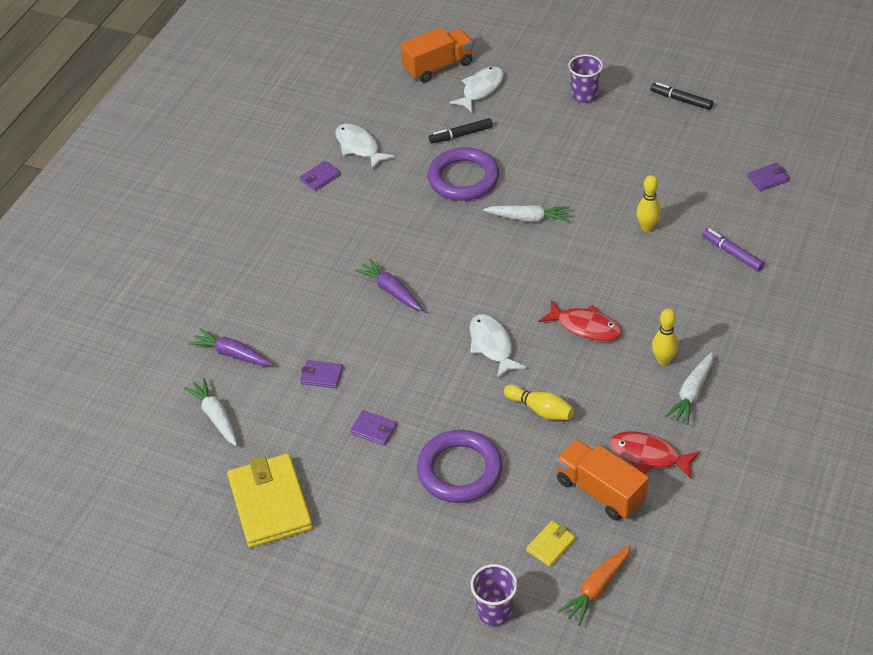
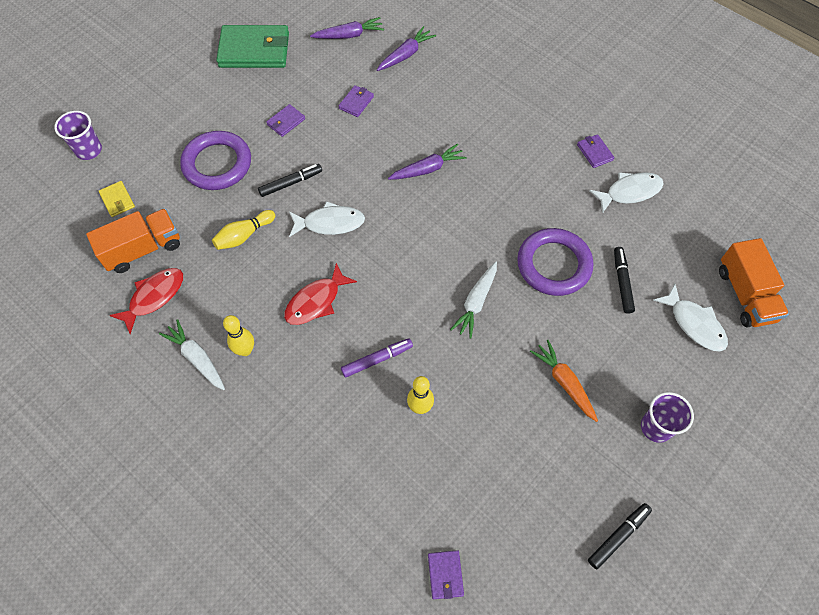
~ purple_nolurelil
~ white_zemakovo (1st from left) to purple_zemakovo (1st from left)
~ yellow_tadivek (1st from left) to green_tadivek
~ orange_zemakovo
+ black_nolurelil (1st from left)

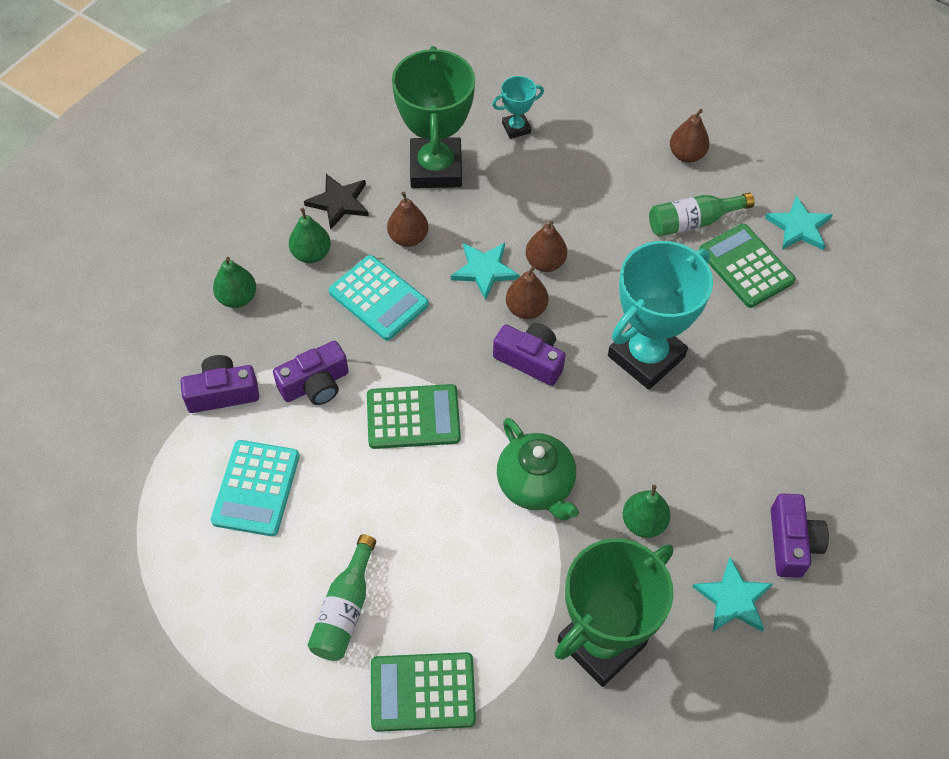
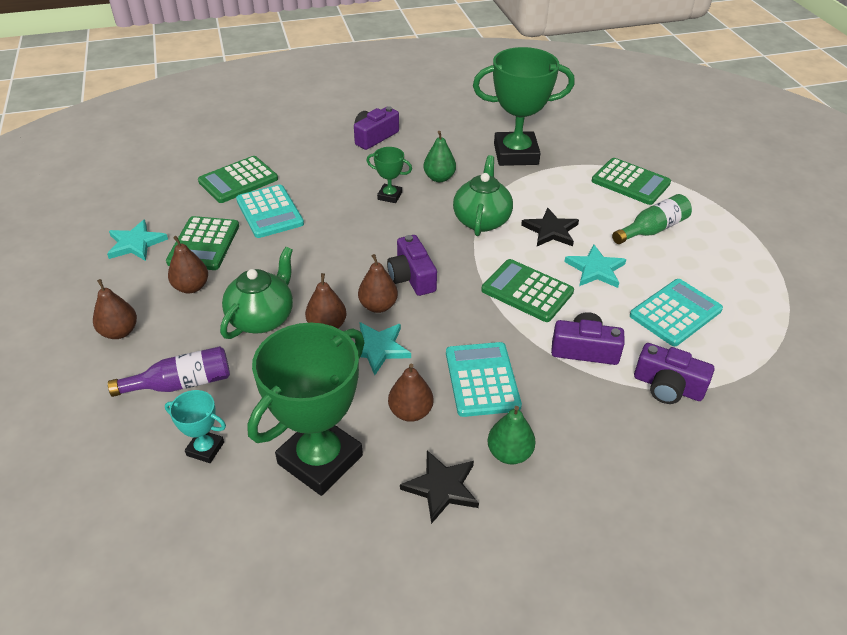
~ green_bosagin (2nd from left) to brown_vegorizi (2nd from left)
- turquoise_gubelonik (2nd from left)
- green_vegorizi (1st from left)
~ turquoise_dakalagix (2nd from left in the first image) to turquoise_dakalagix (3rd from left)
+ green_gubelonik (2nd from left)
+ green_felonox (2nd from left)
+ turquoise_felonox (1st from left)
+ black_dakalagix (2nd from left)
+ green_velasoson (1st from left)
+ purple_bosagin

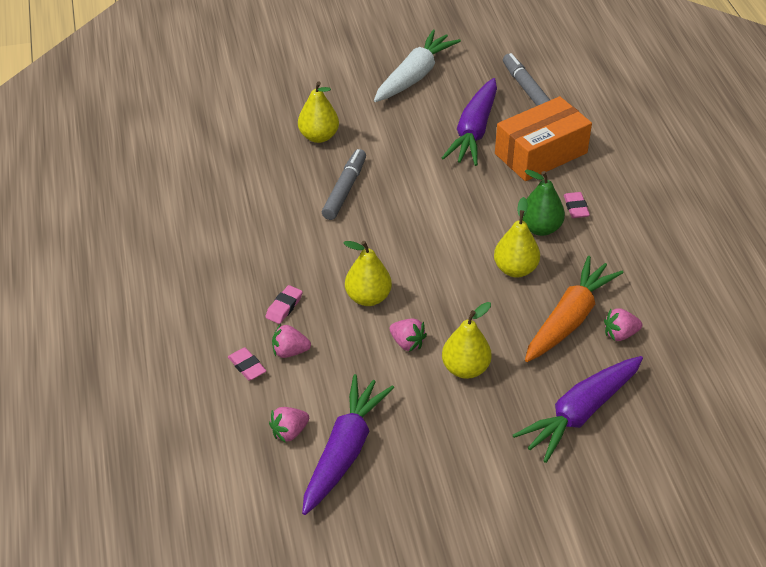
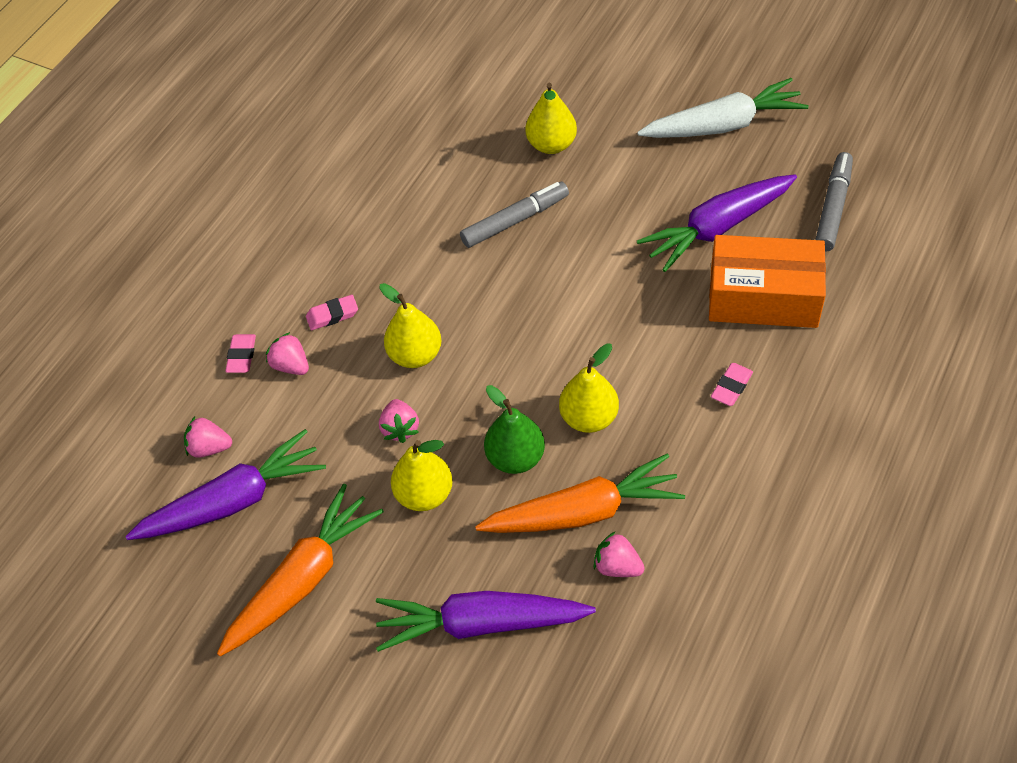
~ green_vegorizi
+ orange_zemakovo (1st from left)

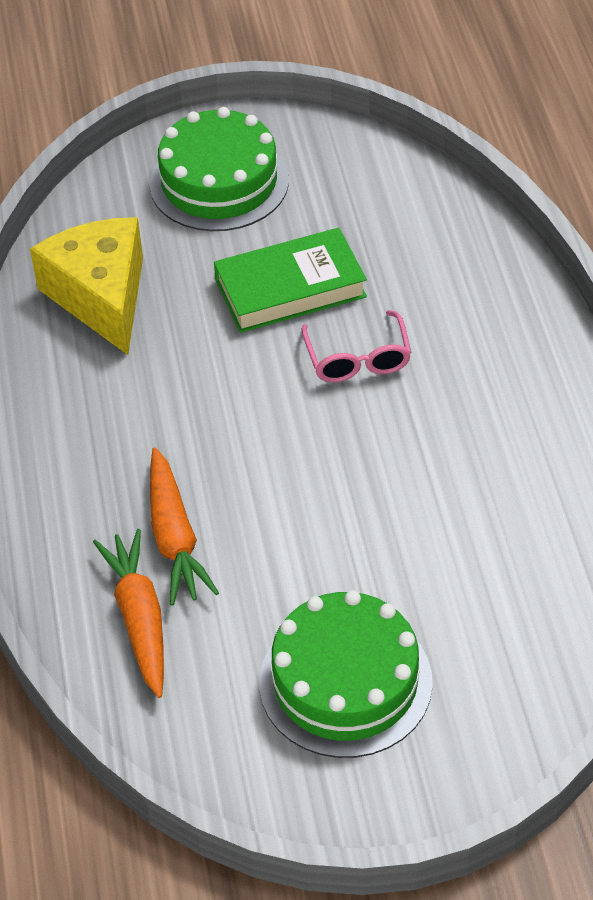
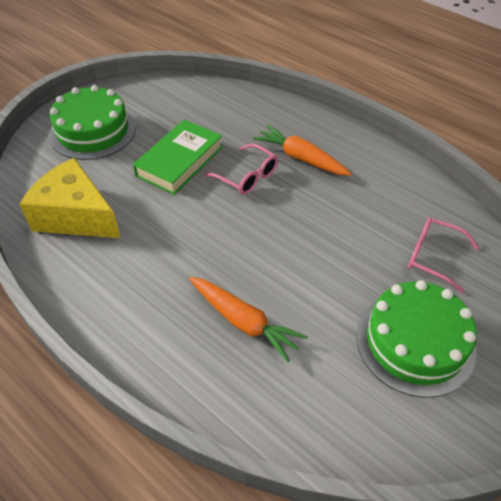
~ orange_zemakovo (1st from left in the first image) to orange_zemakovo (2nd from left)
+ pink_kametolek (2nd from left)

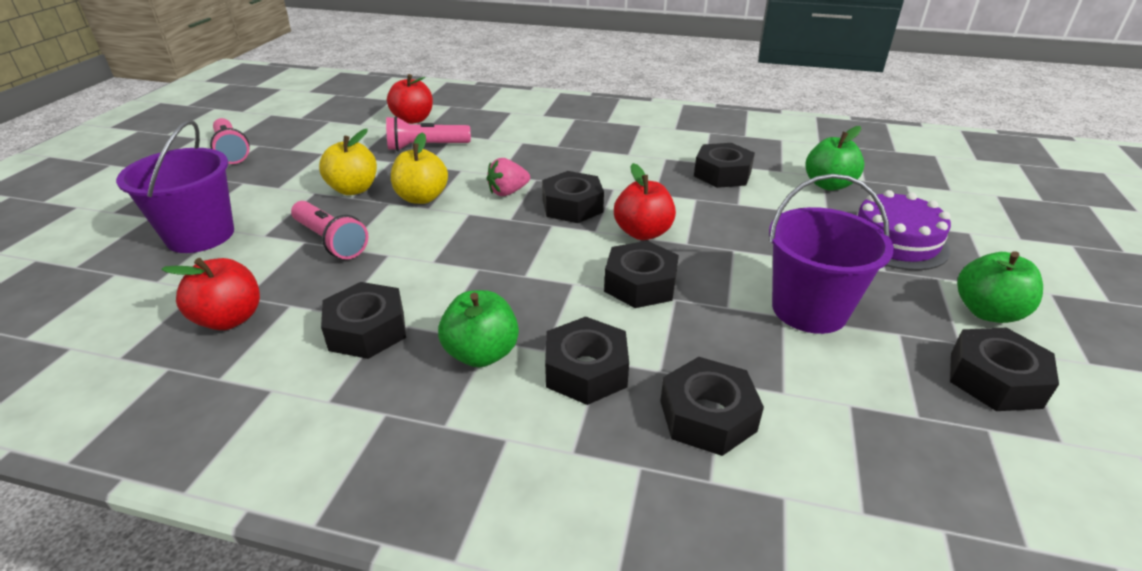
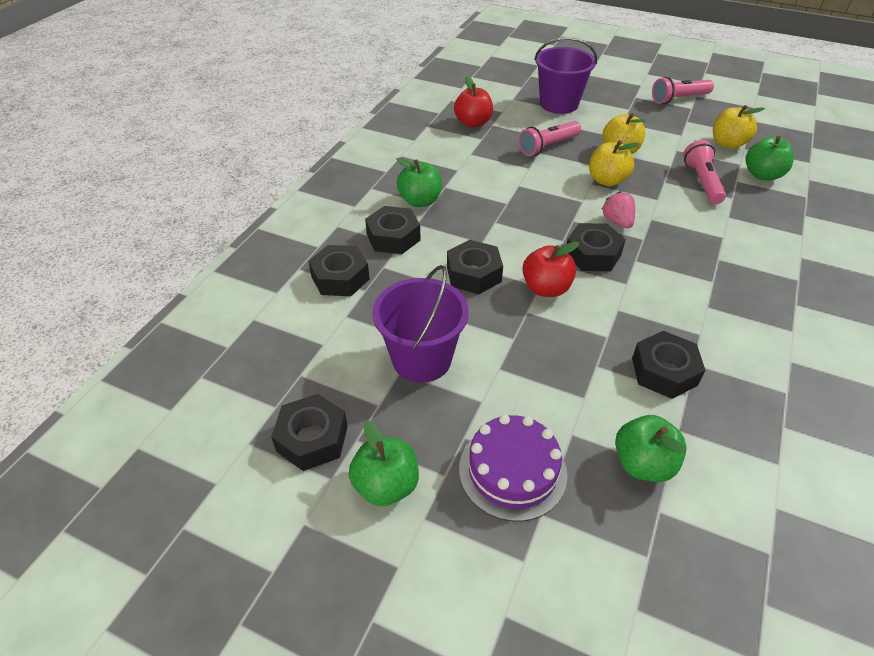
~ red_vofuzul (2nd from left) to green_vofuzul (4th from left)
- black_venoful (1st from left)
+ yellow_vofuzul (3rd from left)

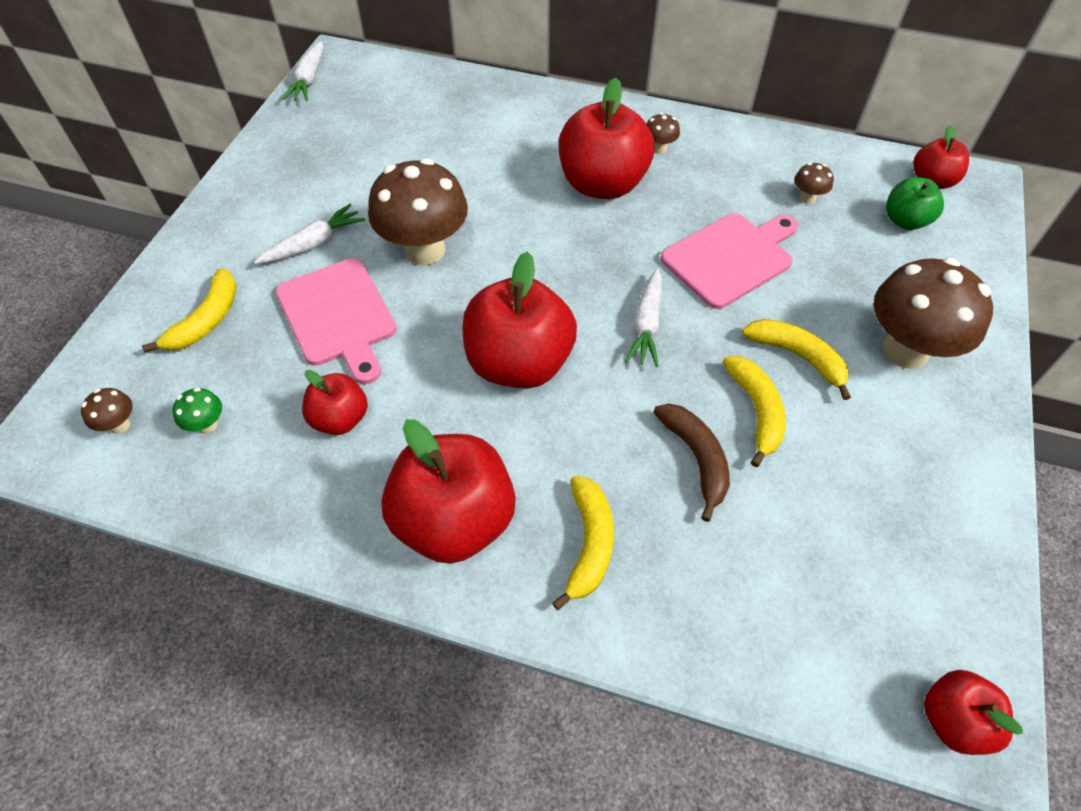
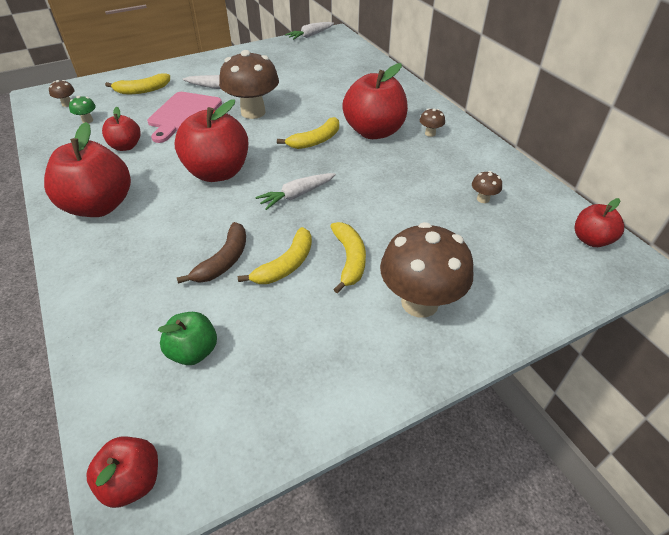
~ green_vofuzul
- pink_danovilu (2nd from left)
~ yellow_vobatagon (2nd from left in the first image) to yellow_vobatagon (3rd from left)

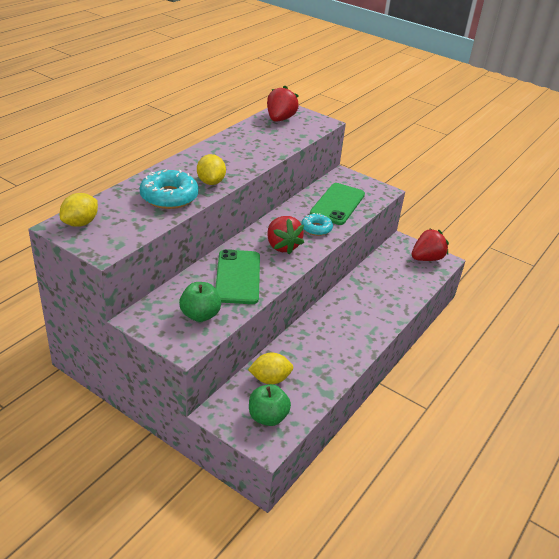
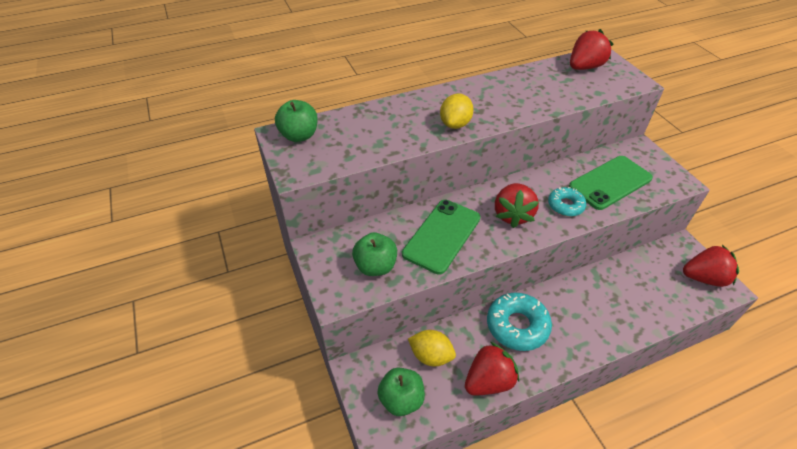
~ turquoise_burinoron (1st from left)
~ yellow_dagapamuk (1st from left) to green_vofuzul (1st from left)
+ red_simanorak (1st from left)

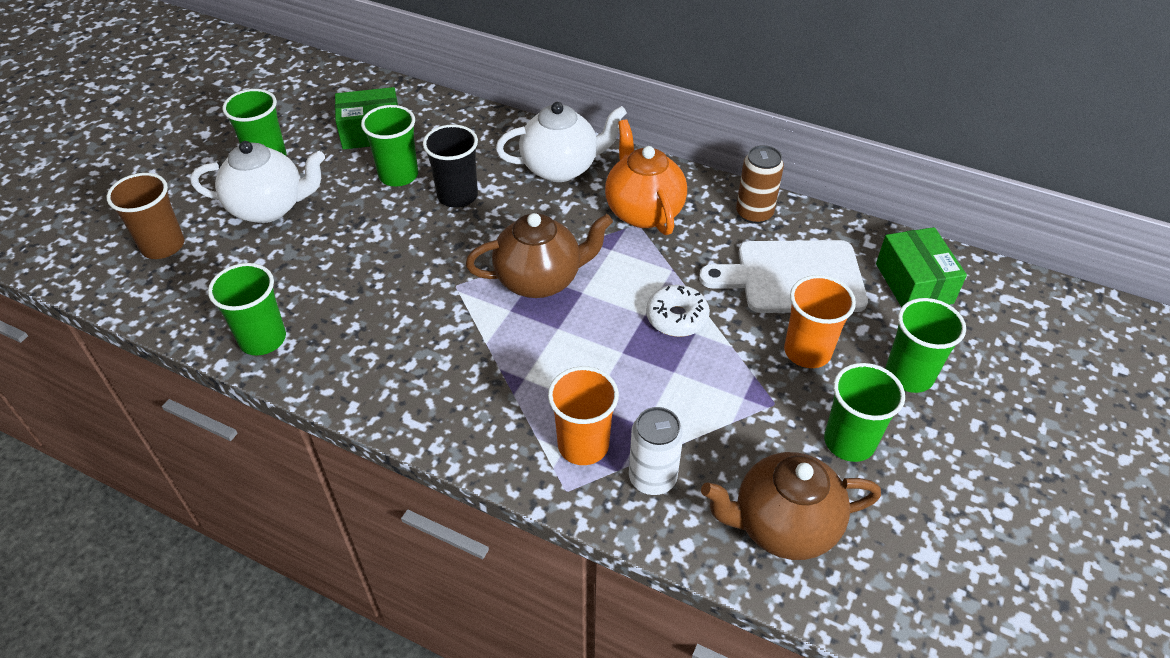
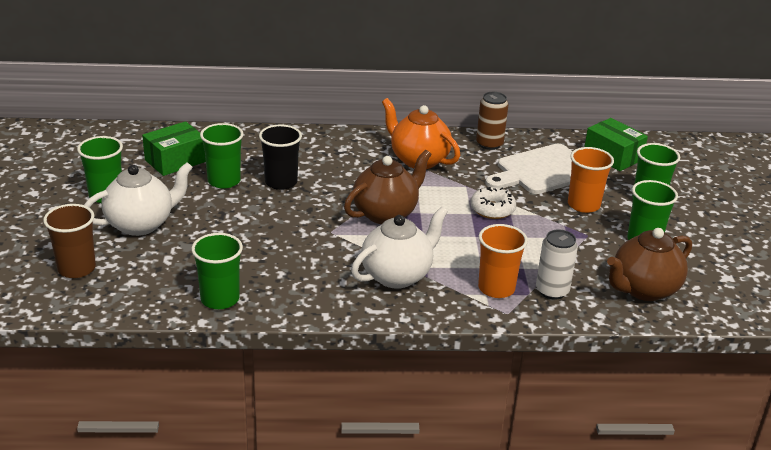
~ white_velasoson (2nd from left)

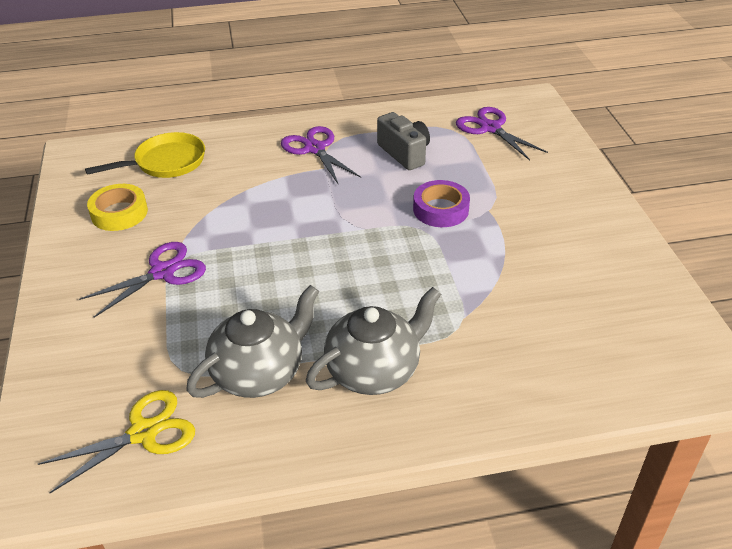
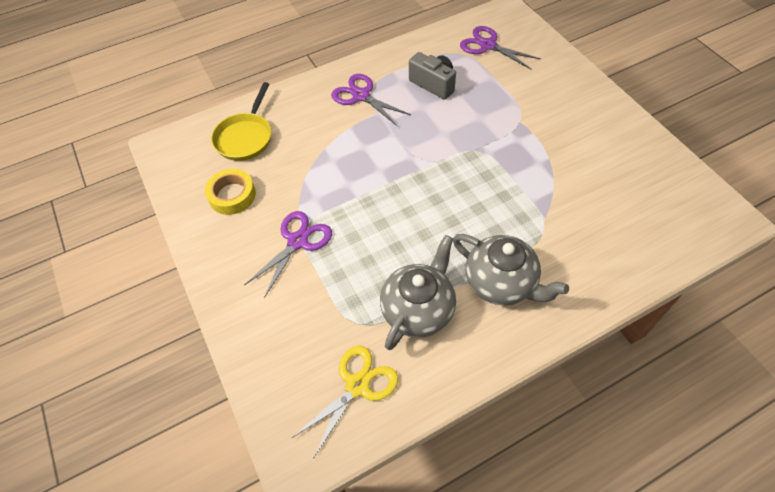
~ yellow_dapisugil 150 degrees clockwise
- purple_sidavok
~ grey_velasoson (2nd from left) 90 degrees clockwise

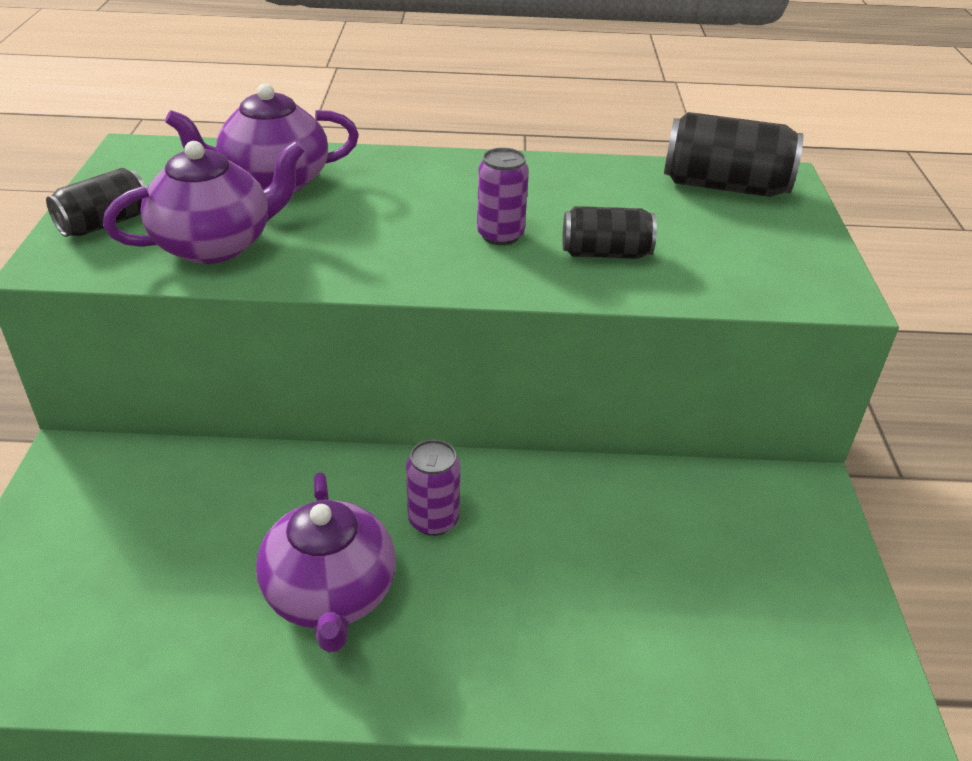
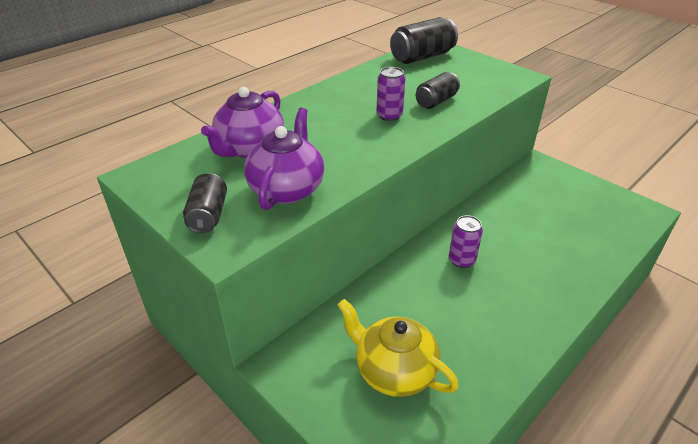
- purple_velasoson (3rd from left)
+ yellow_velasoson

